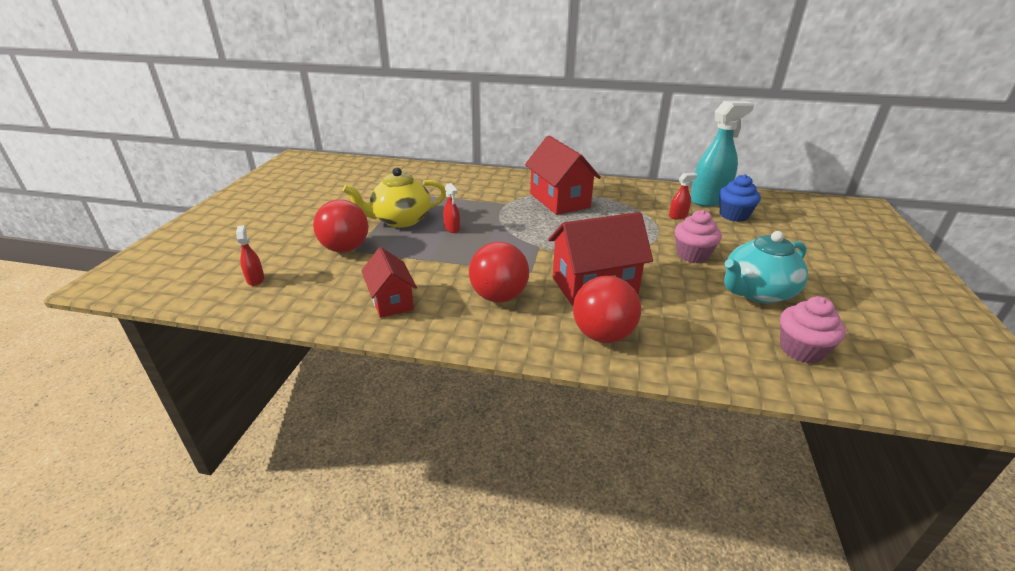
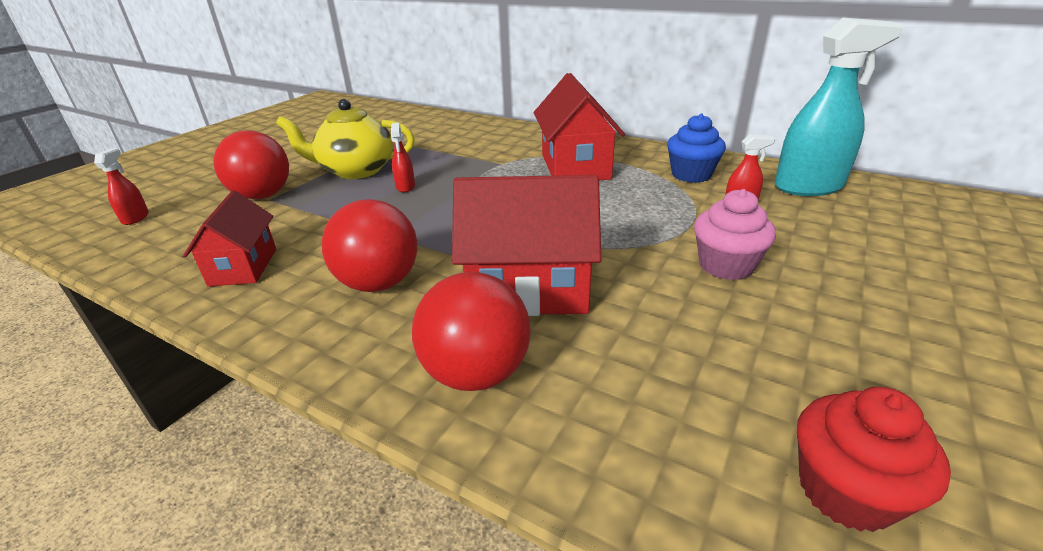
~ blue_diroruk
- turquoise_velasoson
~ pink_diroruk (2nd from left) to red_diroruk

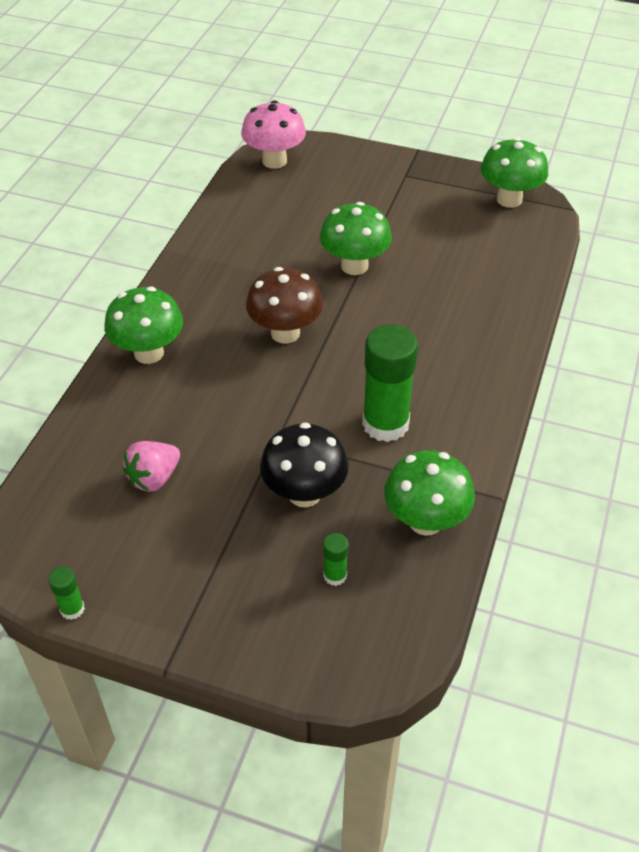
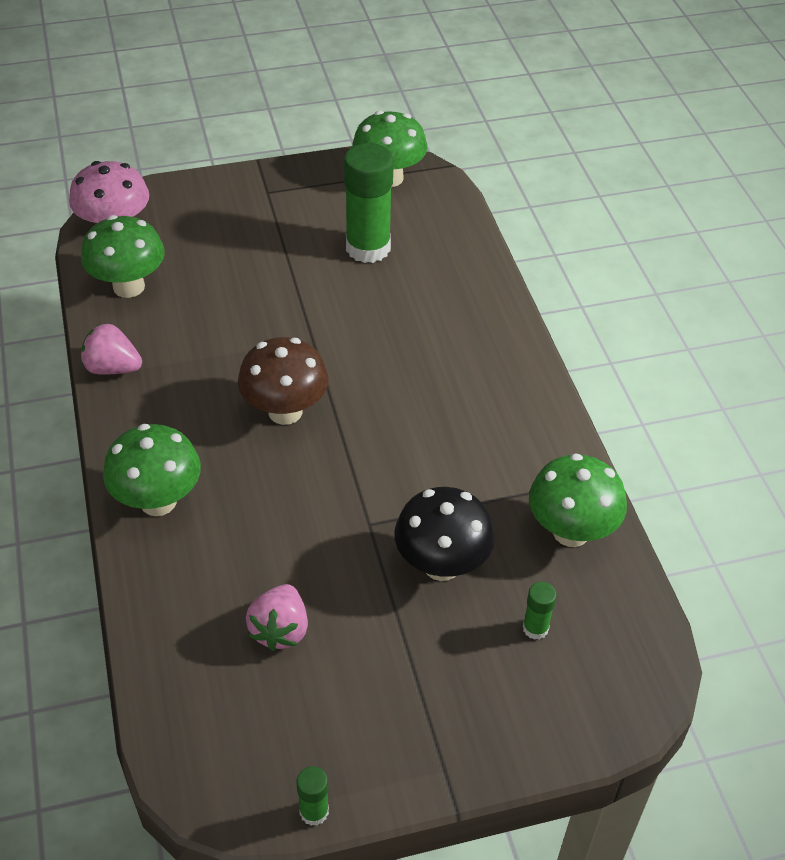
~ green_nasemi (2nd from left in the first image) to green_nasemi (1st from left)
~ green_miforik (3rd from left in the first image) to green_miforik (2nd from left)
+ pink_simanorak (1st from left)

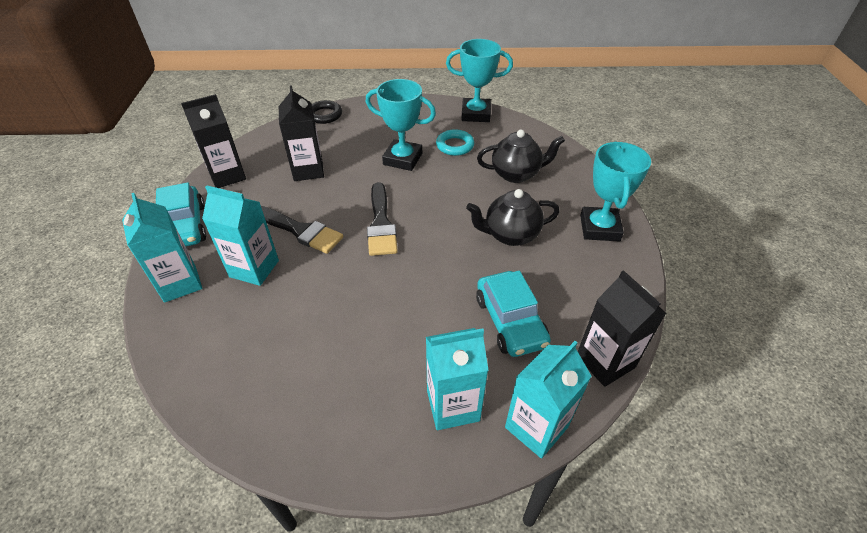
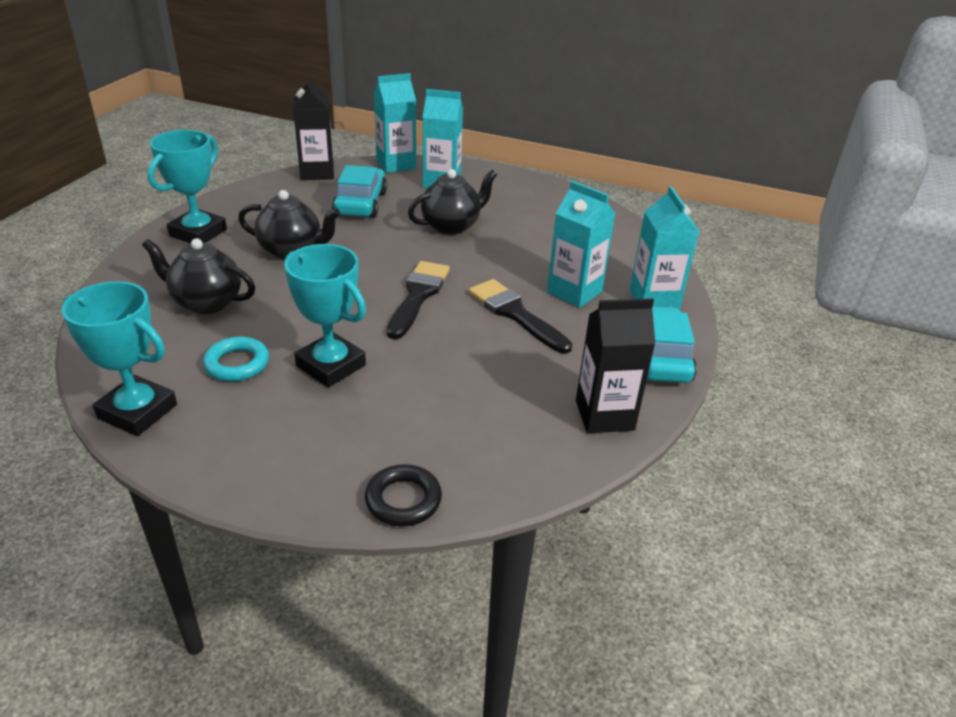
- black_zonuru (2nd from left)
+ black_velasoson (3rd from left)

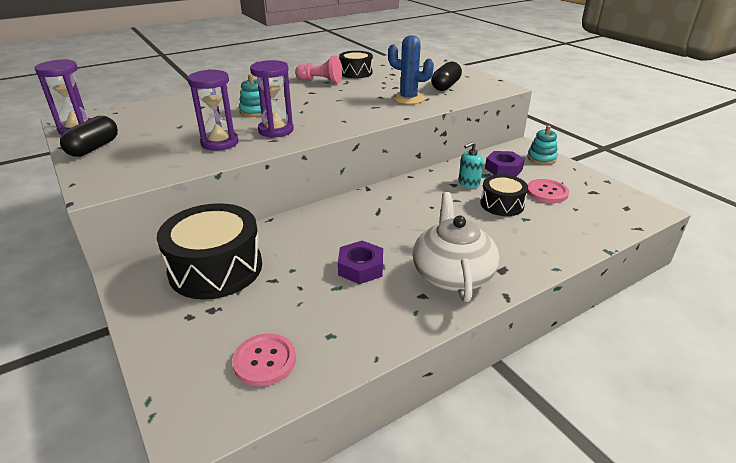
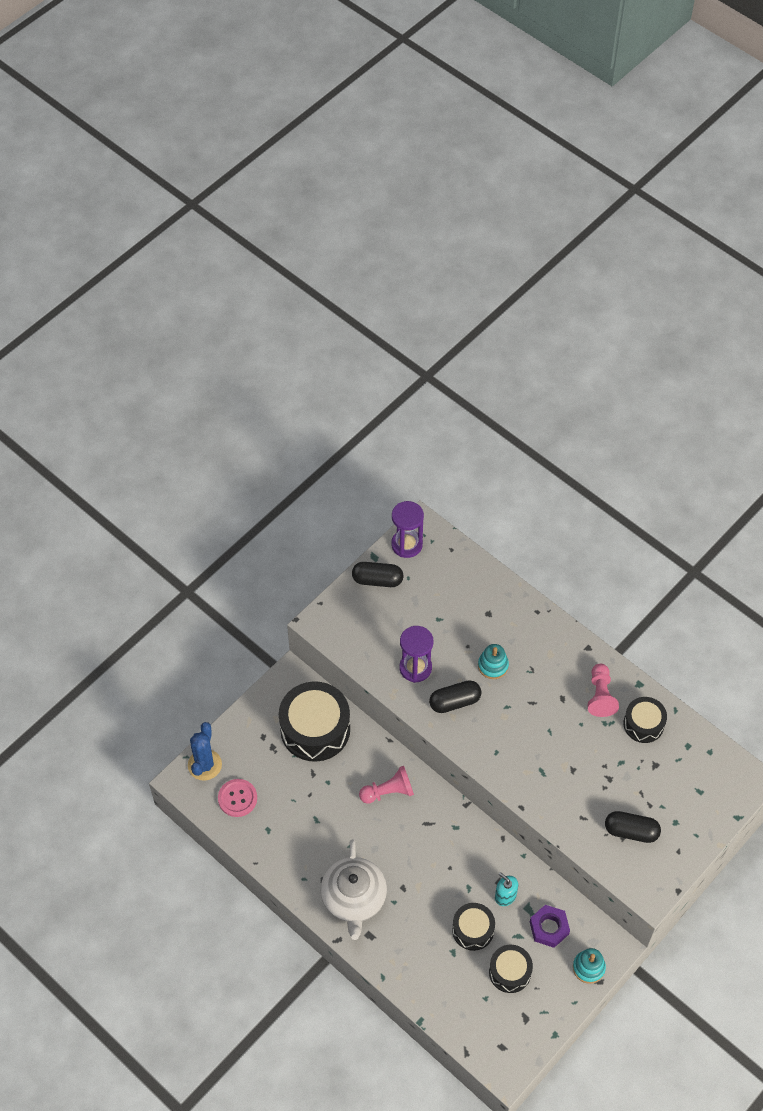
~ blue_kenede
~ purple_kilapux (3rd from left) to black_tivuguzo (2nd from left)
~ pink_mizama (2nd from left) to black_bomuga (3rd from left)
~ white_velasoson 105 degrees clockwise
- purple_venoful (1st from left)
+ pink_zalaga (1st from left)

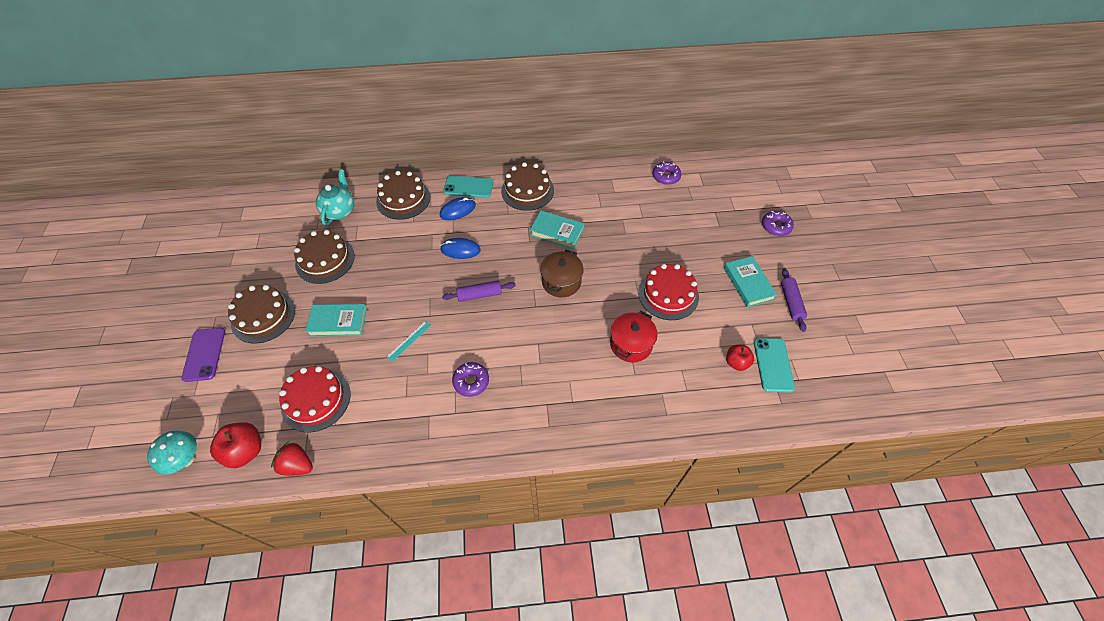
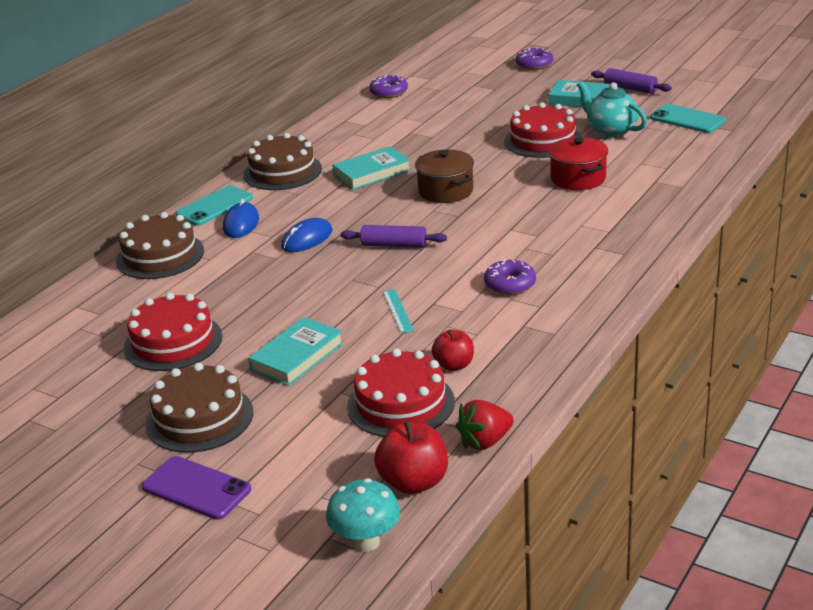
~ turquoise_velasoson
~ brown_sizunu (2nd from left) to red_sizunu (1st from left)
~ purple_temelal (1st from left) 75 degrees clockwise
~ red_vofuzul (2nd from left)

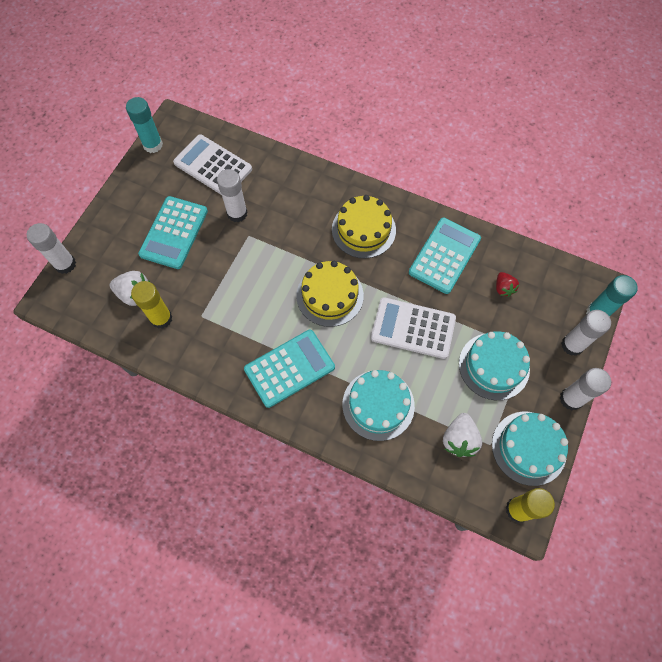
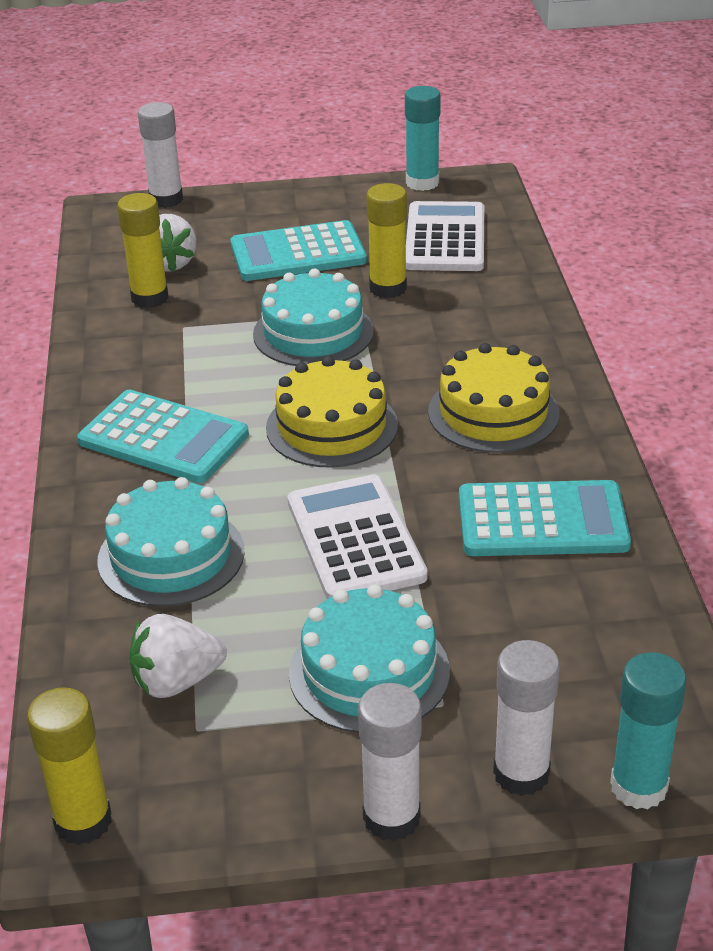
~ white_miforik (2nd from left) to yellow_miforik (3rd from left)
- red_simanorak
~ turquoise_sizunu (3rd from left in the first image) to turquoise_sizunu (2nd from left)

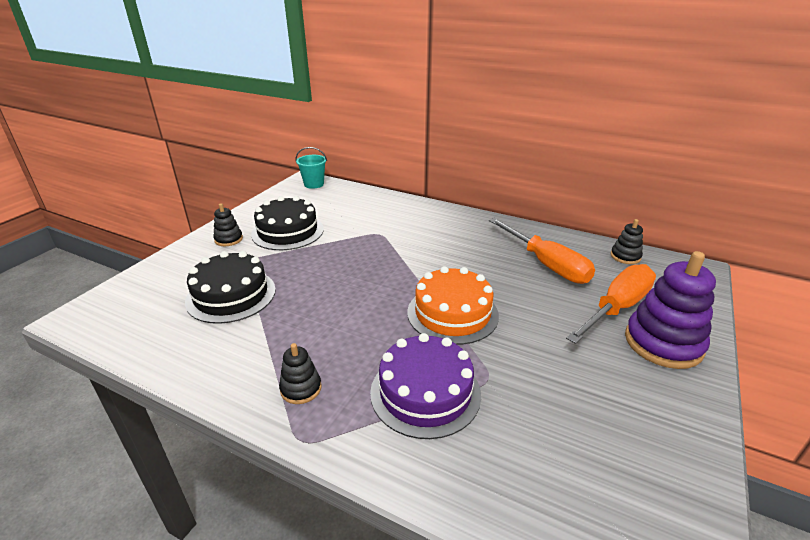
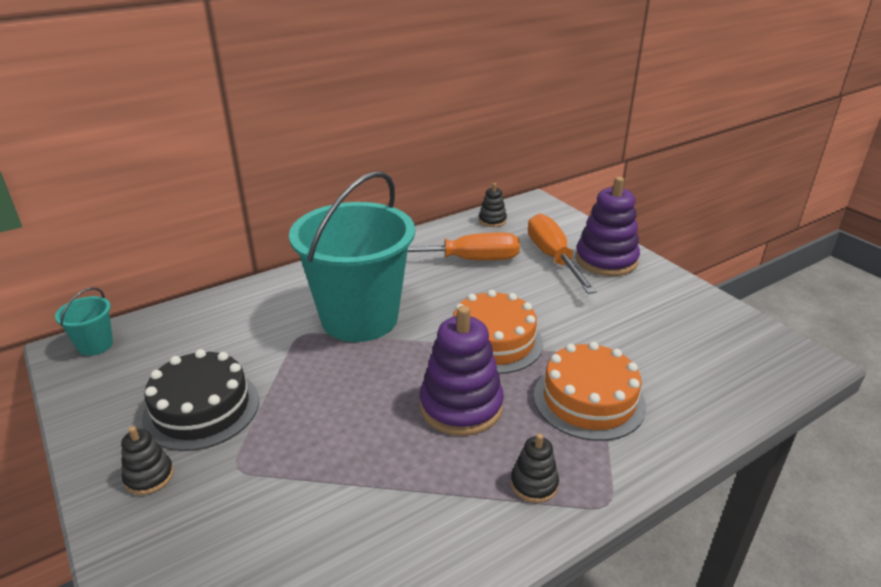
- black_sizunu (1st from left)
~ purple_sizunu to orange_sizunu (2nd from left)
+ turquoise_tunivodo (2nd from left)
+ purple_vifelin (1st from left)

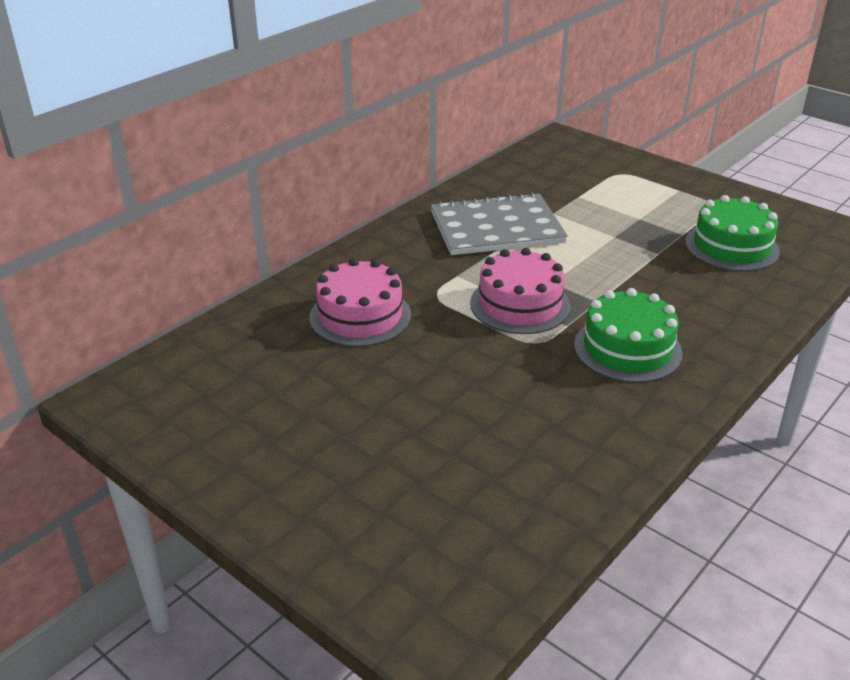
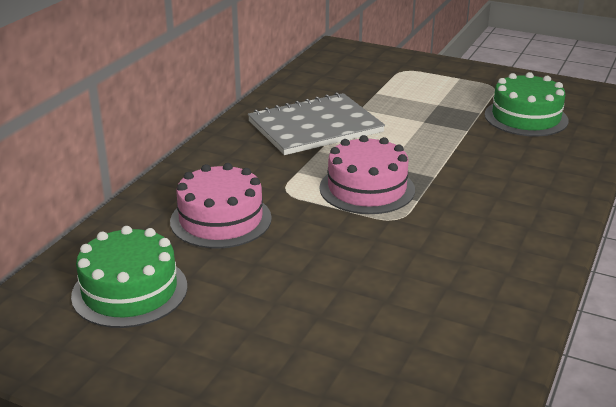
~ green_sizunu (1st from left)

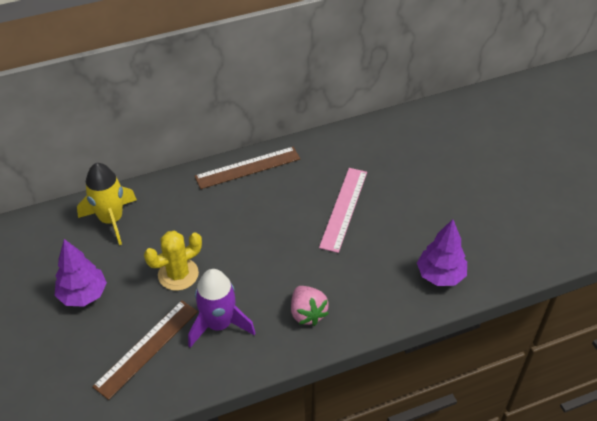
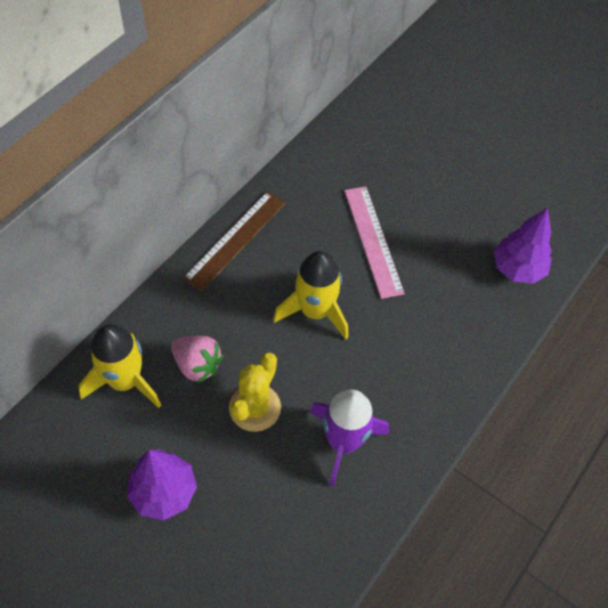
~ pink_simanorak
- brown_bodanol (1st from left)
+ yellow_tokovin (2nd from left)

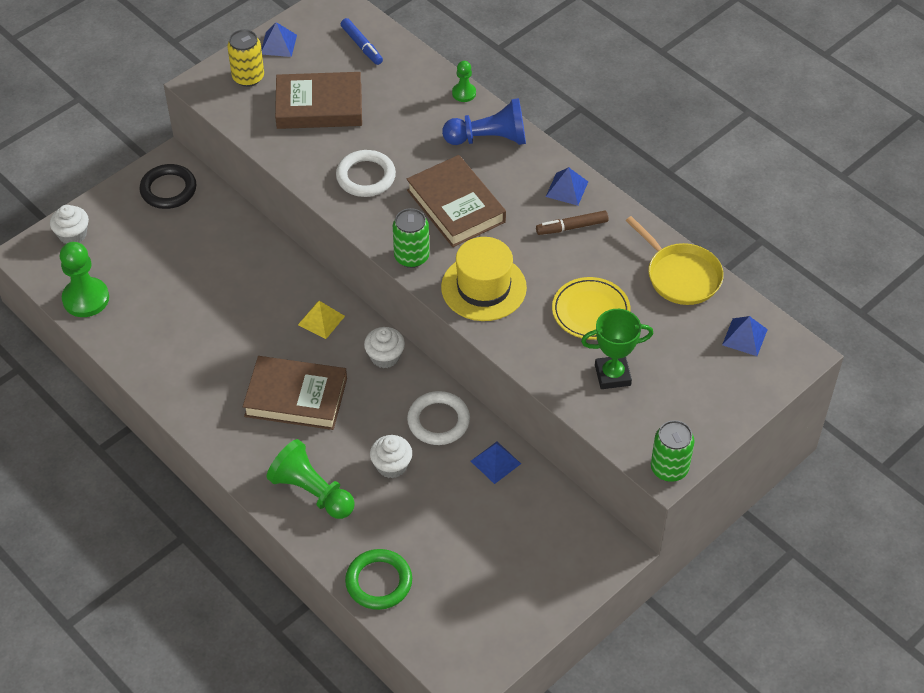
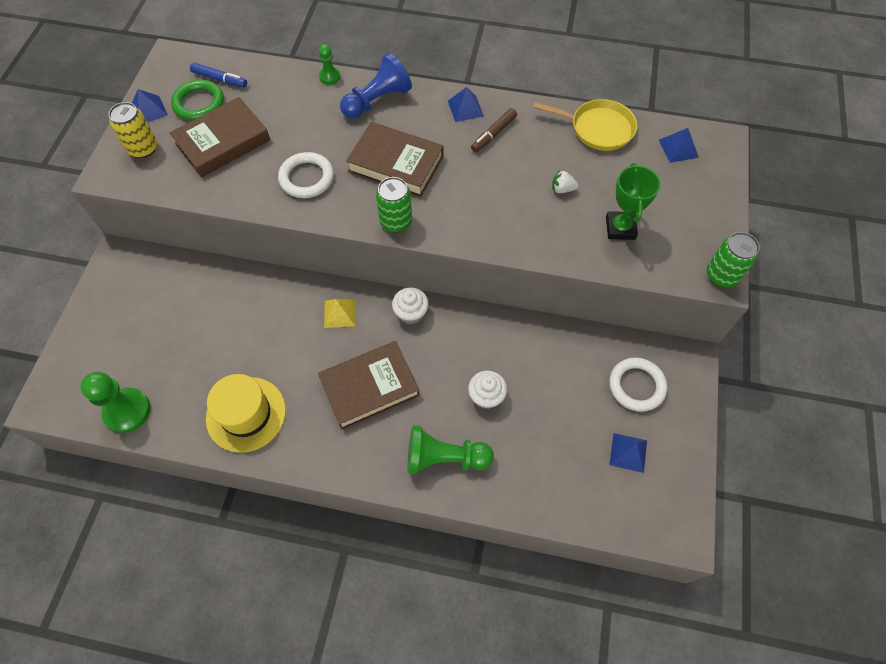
- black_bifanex
- white_diroruk (1st from left)
~ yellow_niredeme
~ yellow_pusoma to white_simanorak
~ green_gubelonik 45 degrees counterclockwise
~ white_bifanex (2nd from left)
~ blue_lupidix (2nd from left in the first image) to blue_lupidix (3rd from left)
~ green_bifanex

